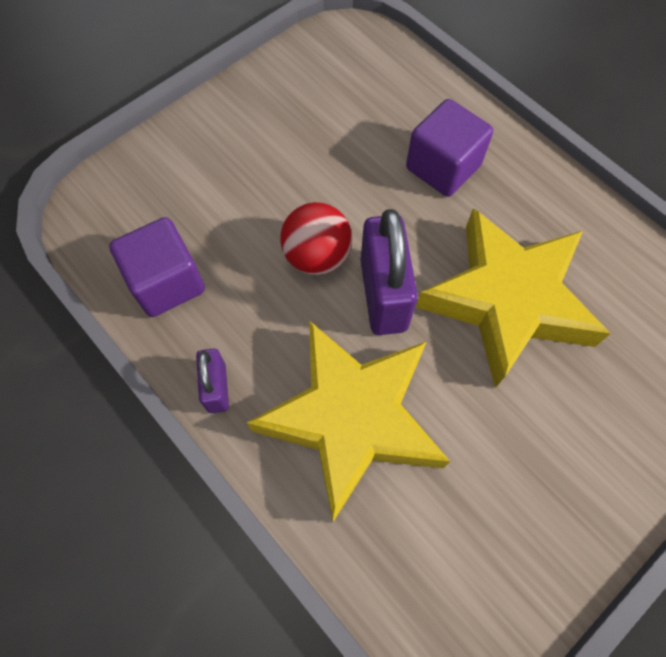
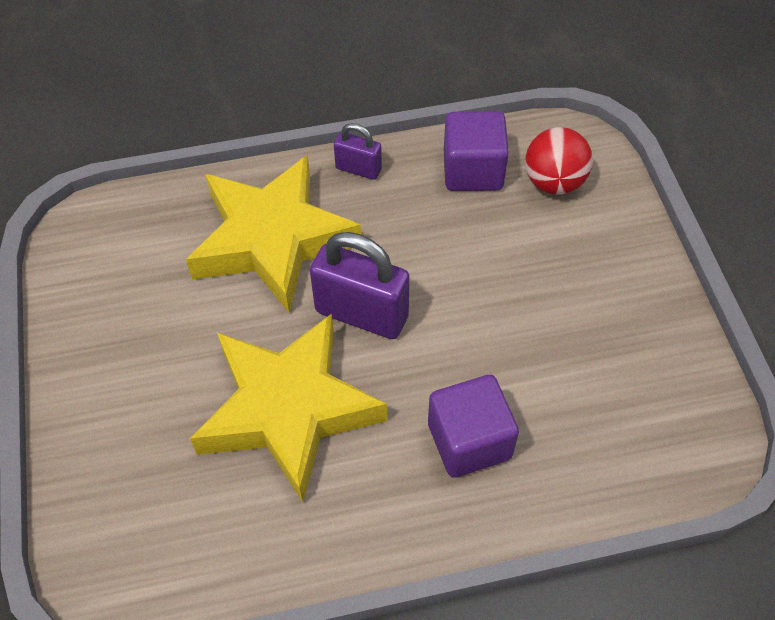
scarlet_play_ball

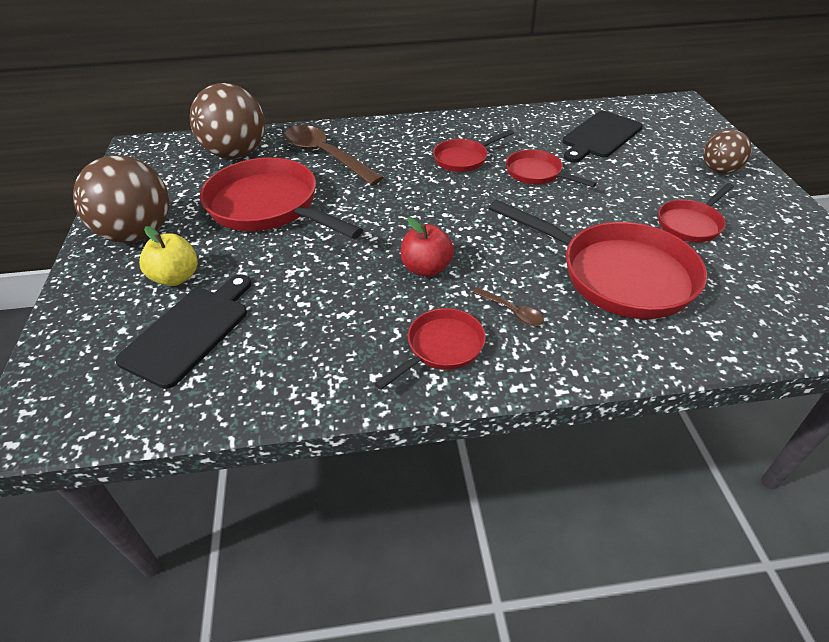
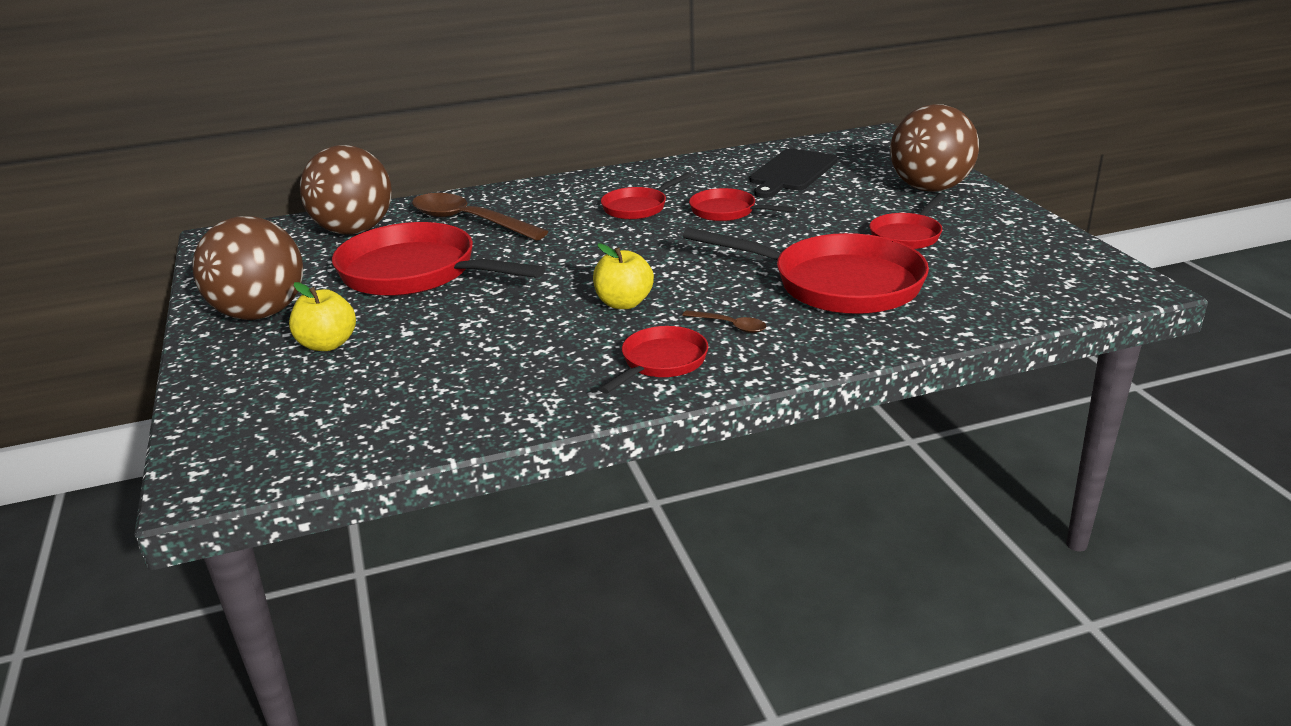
yellow_apple_fruit (no. 2 from left)
dark_brown_play_ball (no. 3 from left)
black_cutting_board (no. 1 from left in the first image)

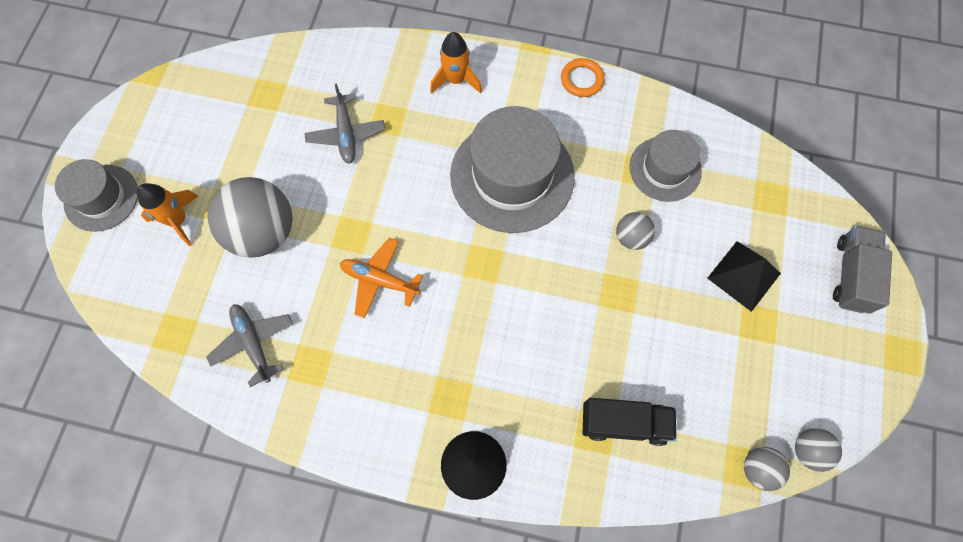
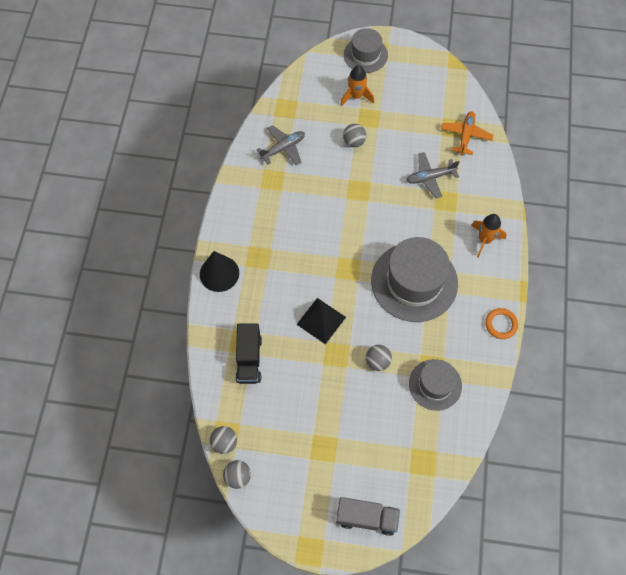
black_pyramid_shape
gray_play_ball (no. 3 from left)
orange-coloured_plane

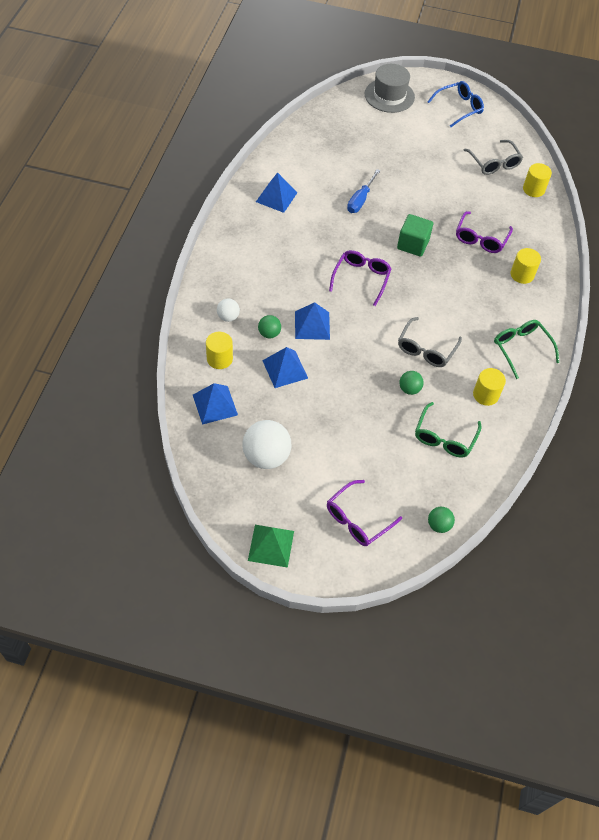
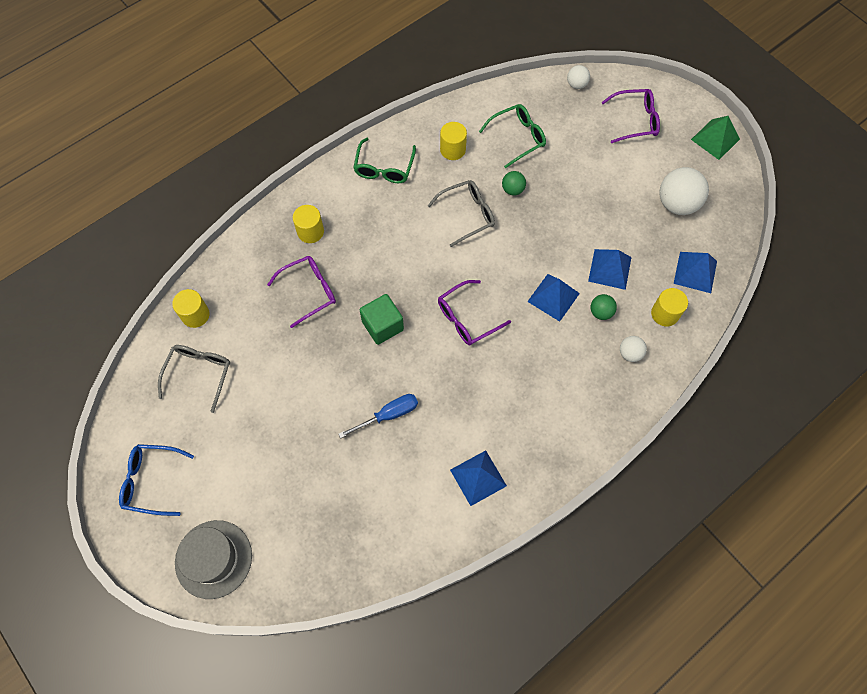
white_play_ball (no. 1 from left)

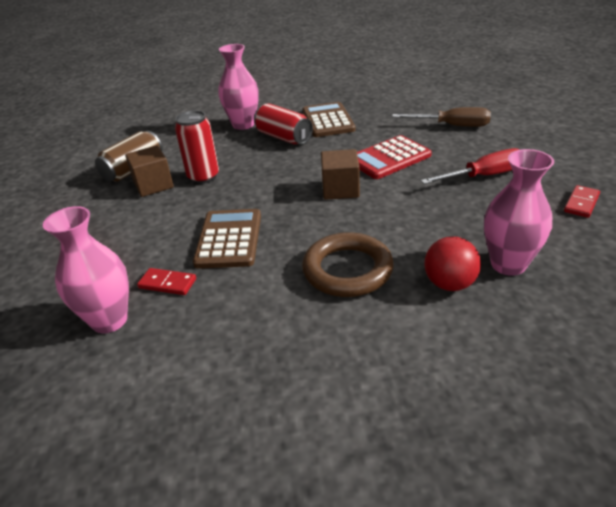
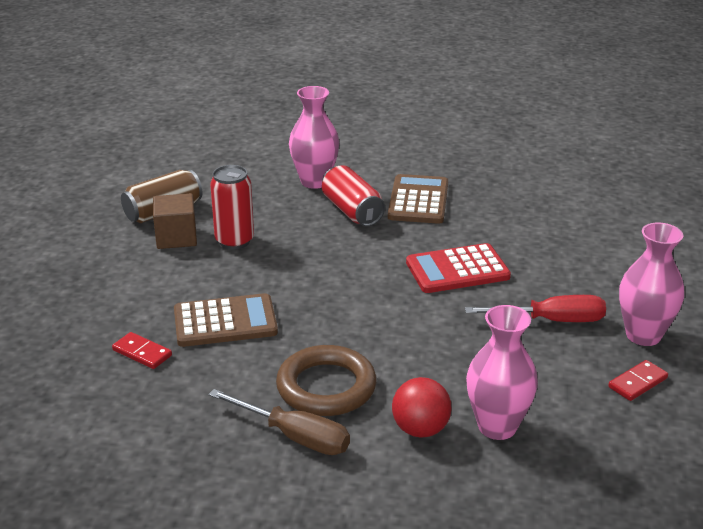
dark_brown_calculator (no. 1 from left)
dark_brown_flat_screwdriver
pink_flower_vase (no. 3 from left)
dark_brown_solid_cube (no. 2 from left in the first image)

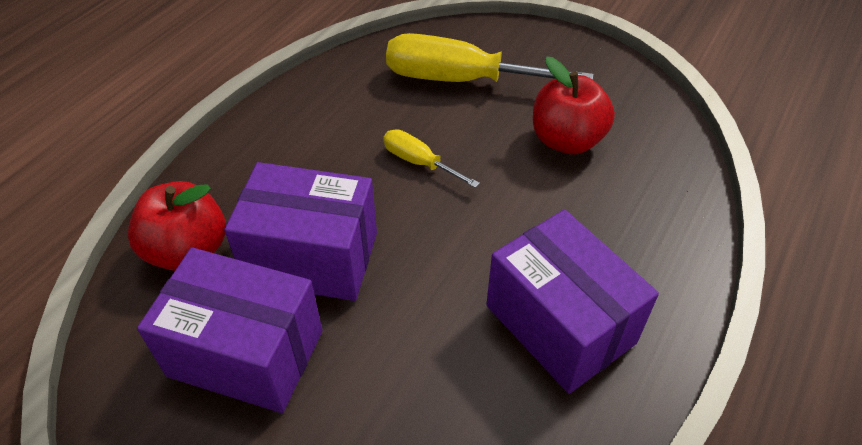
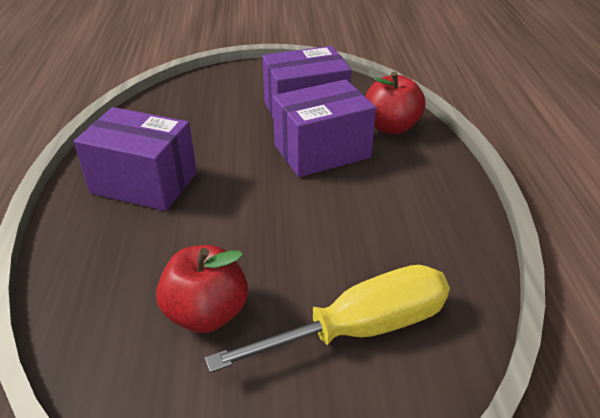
yellow_flat_screwdriver (no. 1 from left in the first image)

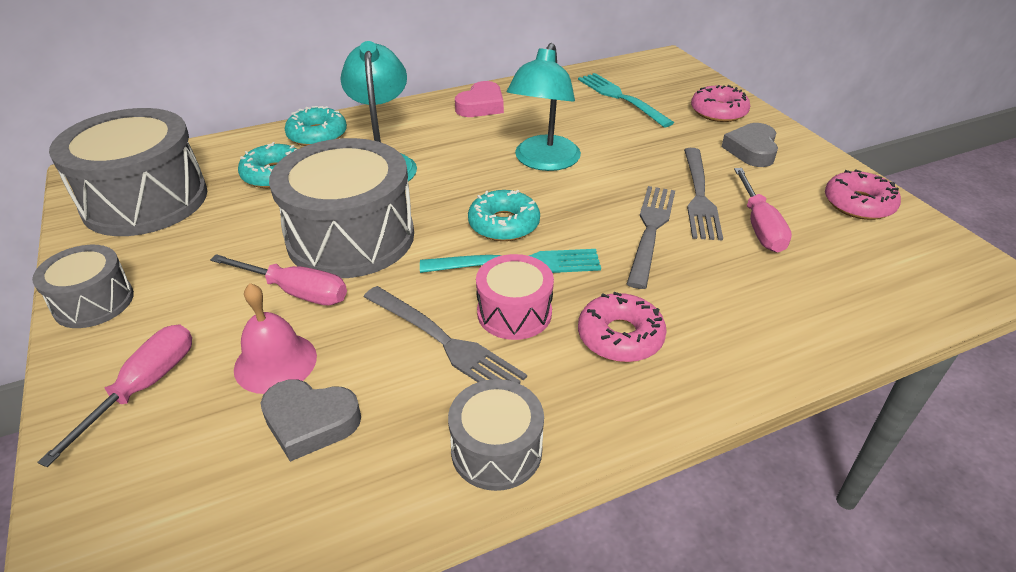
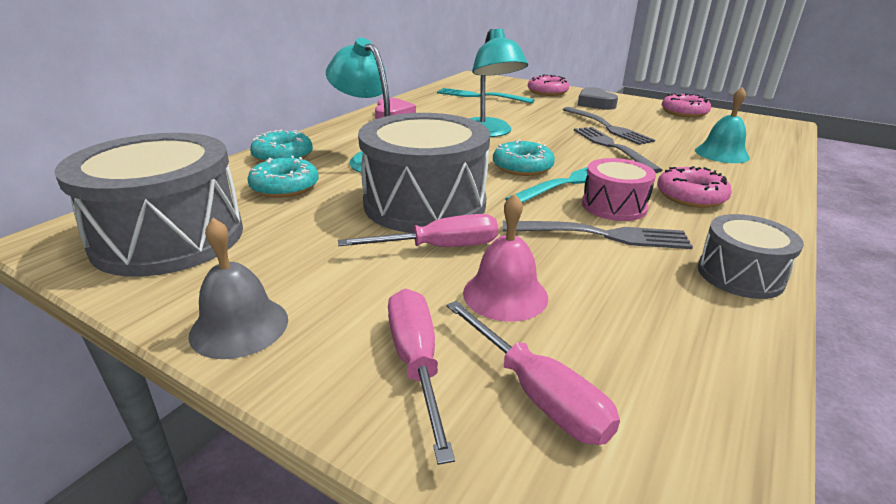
gray_school_bell
pink_flat_screwdriver (no. 3 from left)
turquoise_school_bell
gray_heart (no. 1 from left in the first image)

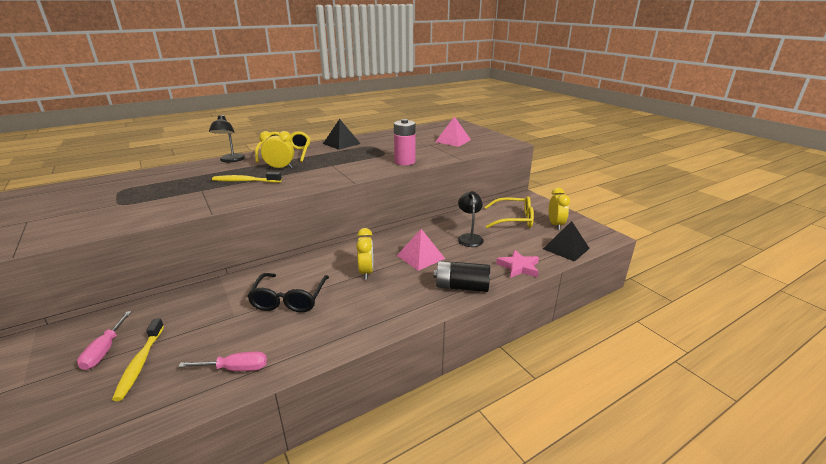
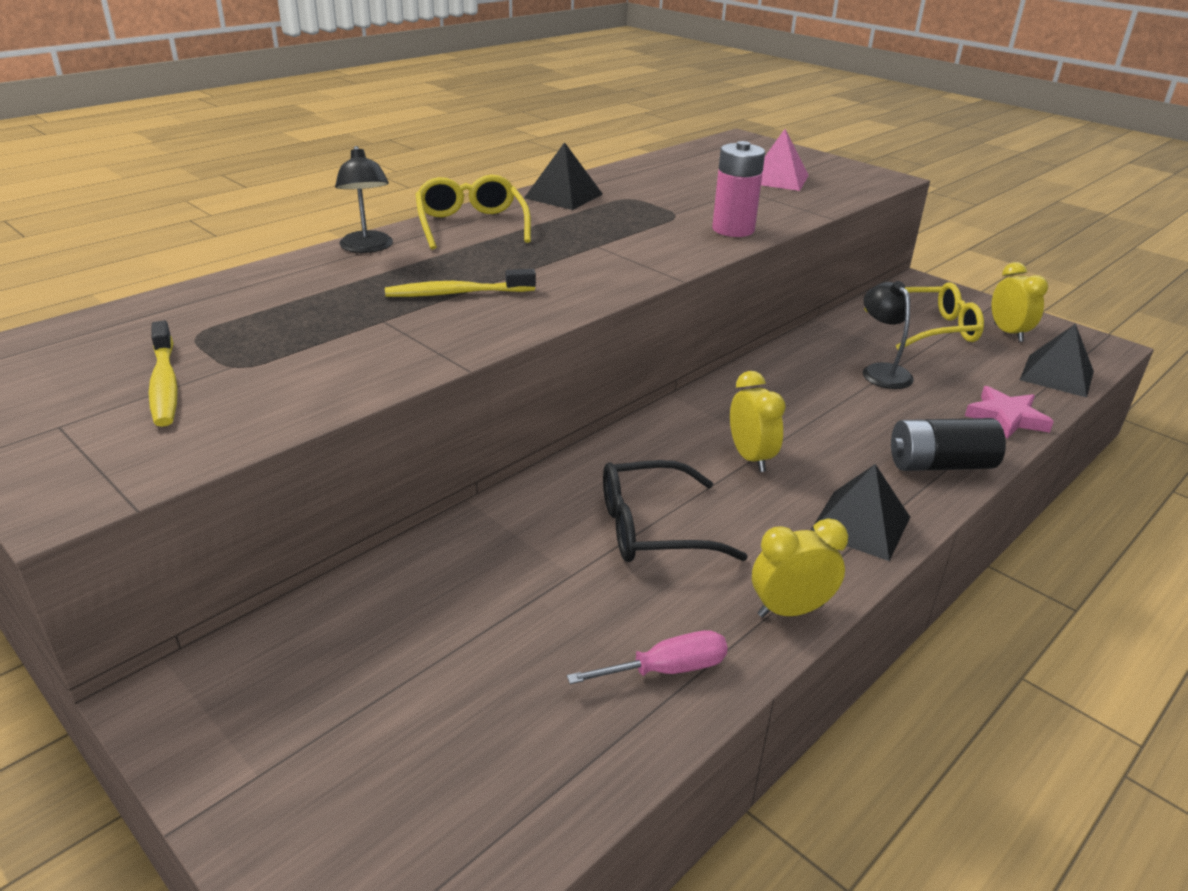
yellow_tooth_brush (no. 1 from left)
black_eyeglasses
yellow_alarm_clock (no. 2 from left)
black_pyramid_shape (no. 2 from left)
pink_flat_screwdriver (no. 1 from left in the first image)
pink_pyramid_shape (no. 1 from left in the first image)

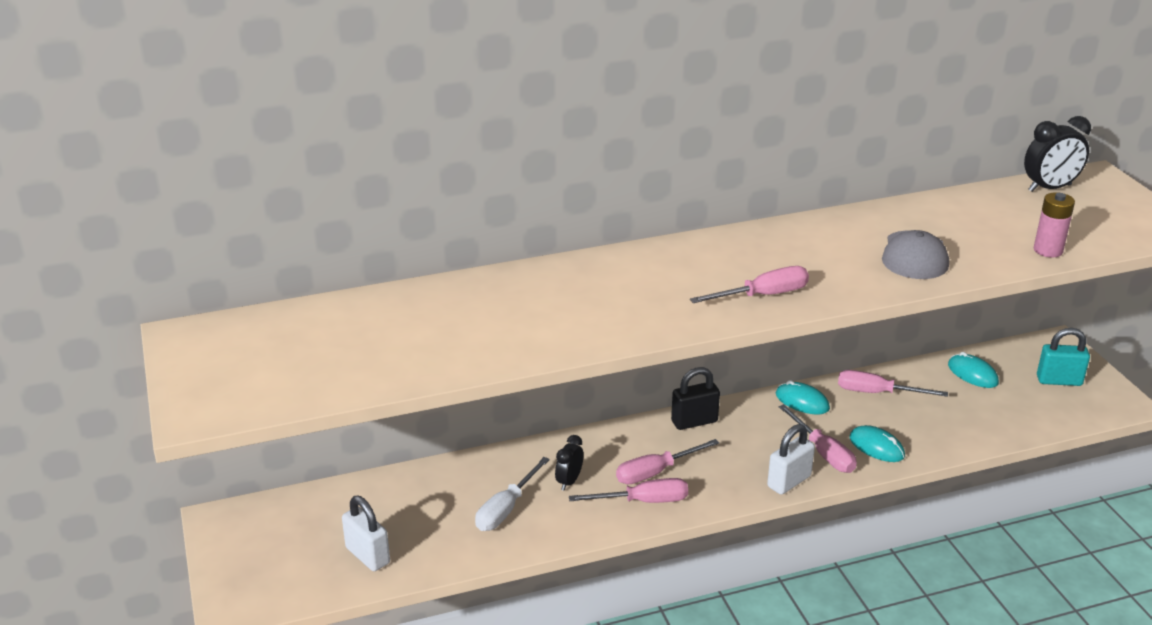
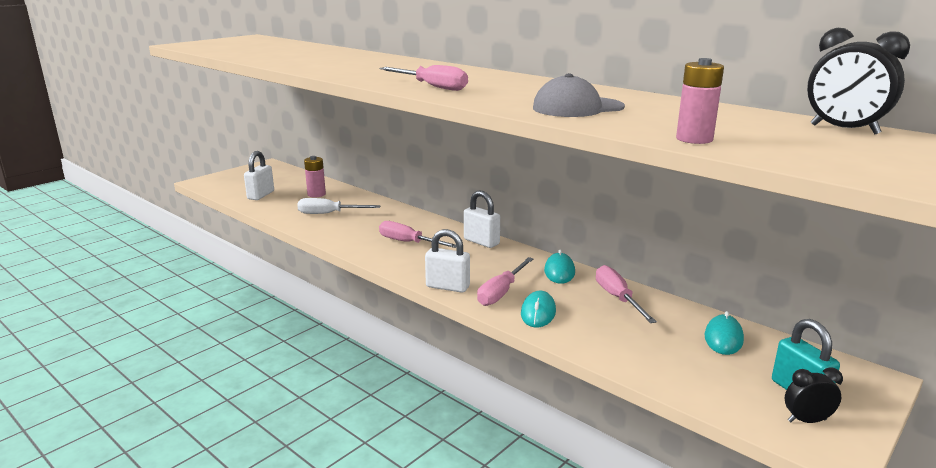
pink_power_cell (no. 1 from left)
white_lock (no. 3 from left)
black_alarm_clock (no. 1 from left)
pink_flat_screwdriver (no. 1 from left in the first image)

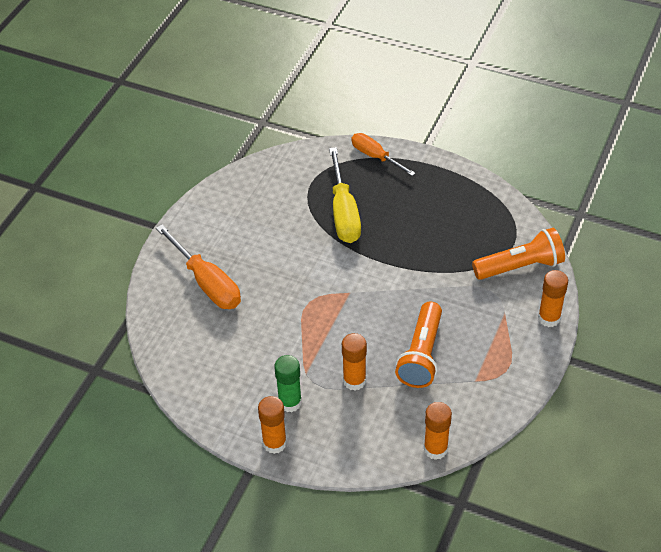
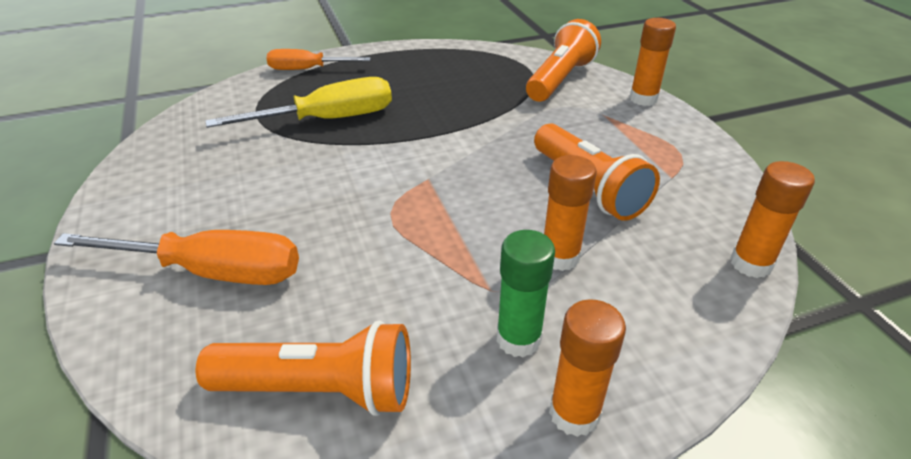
orange-coloured_flashlight (no. 1 from left)
yellow_flat_screwdriver

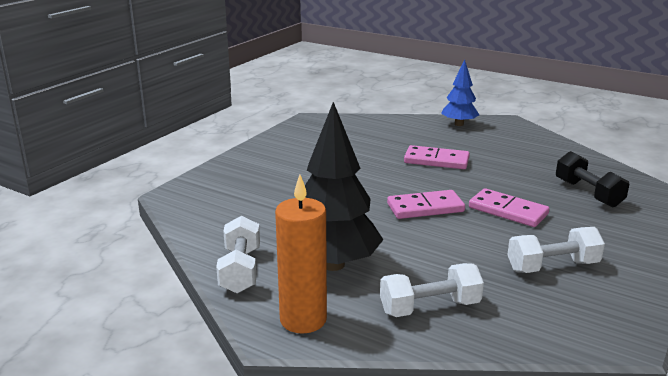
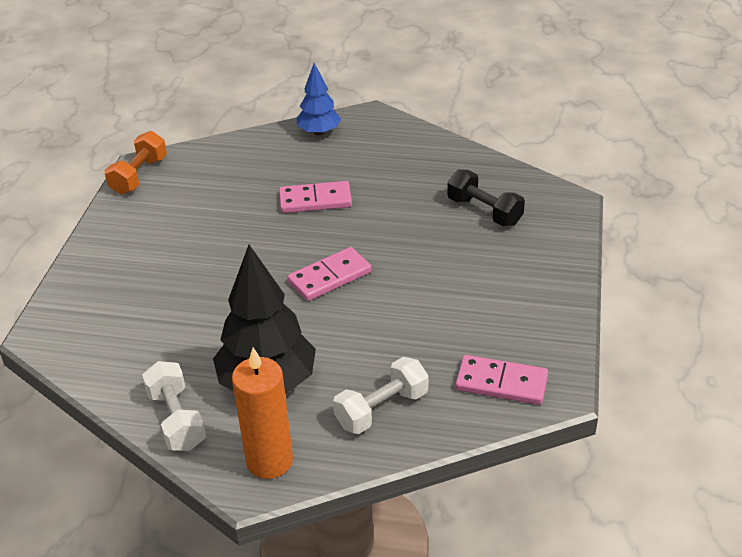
orange-coloured_dumbbell
pink_domino_tile (no. 3 from left)
white_dumbbell (no. 3 from left in the first image)

